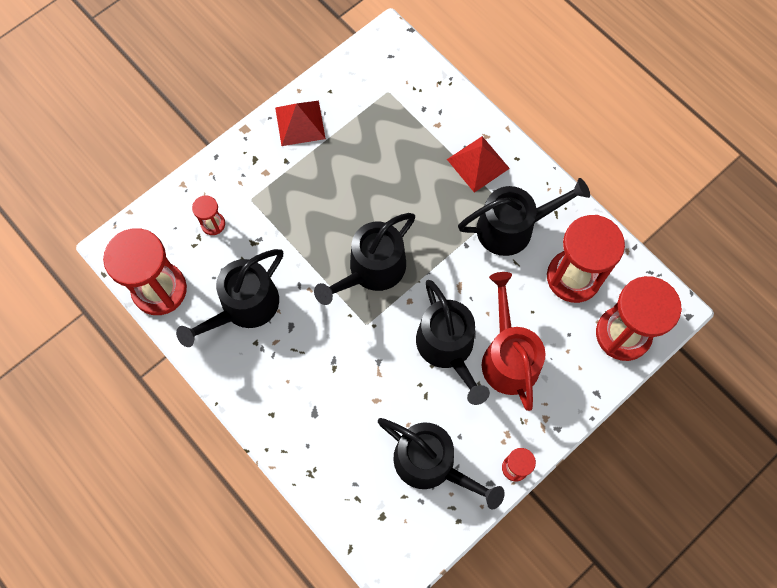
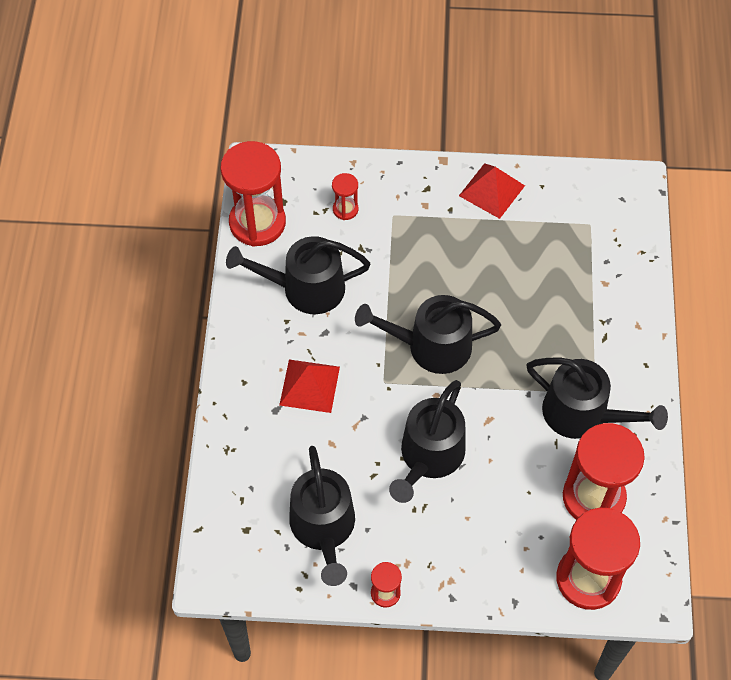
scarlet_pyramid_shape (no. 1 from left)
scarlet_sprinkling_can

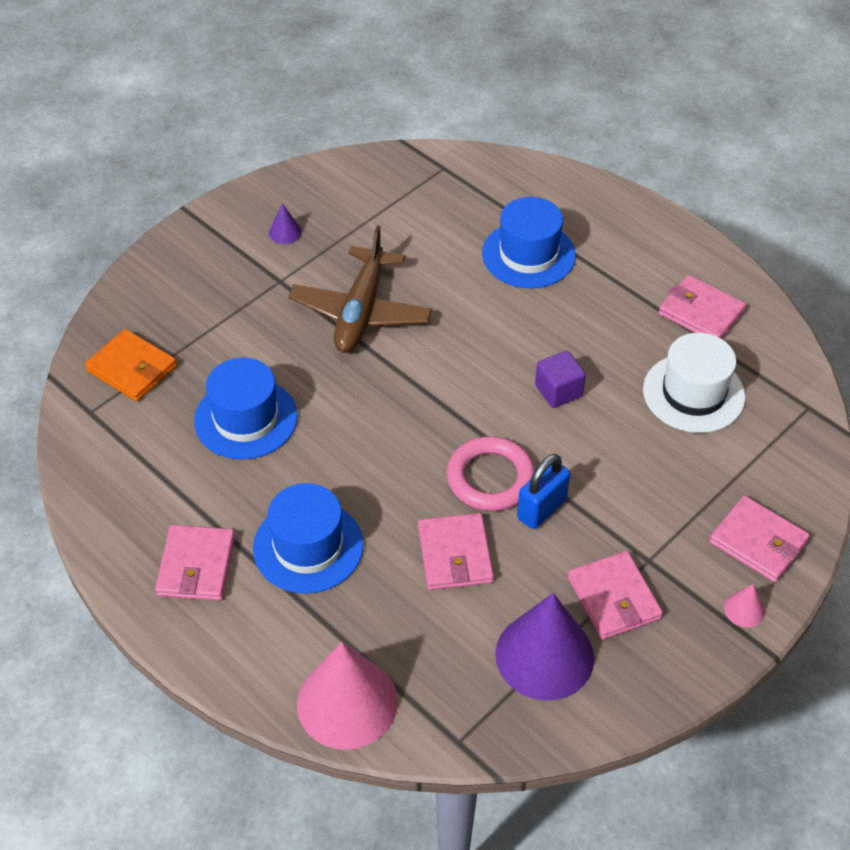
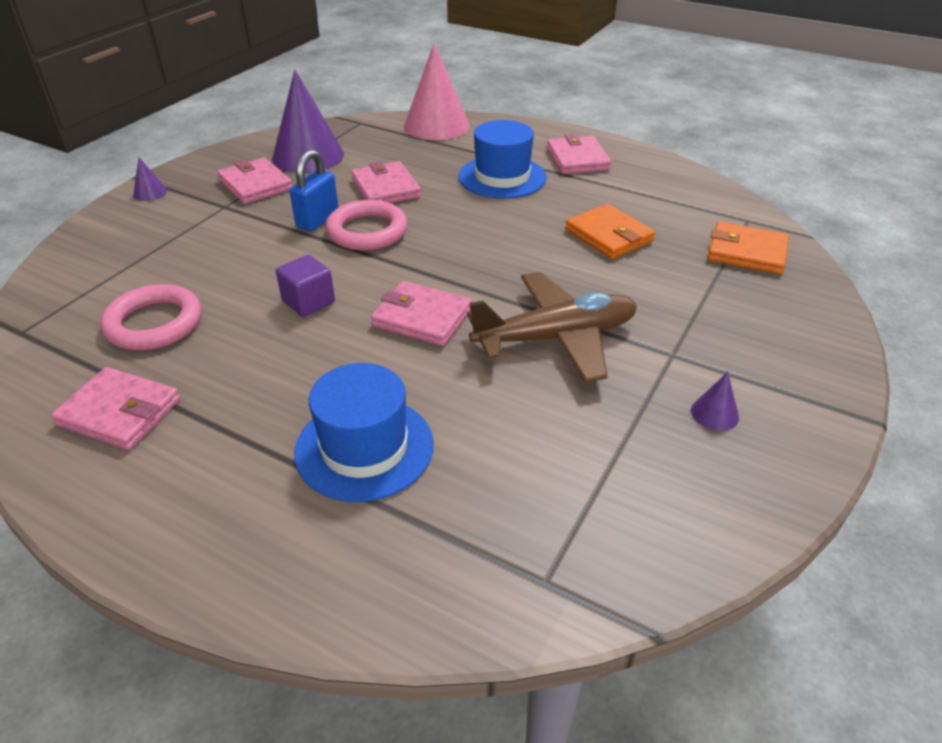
pink_ring (no. 1 from left)
royal_purple_cone_shape (no. 1 from left)
pink_wallet (no. 4 from left)
dark_brown_plane
orange-coloured_wallet (no. 1 from left)

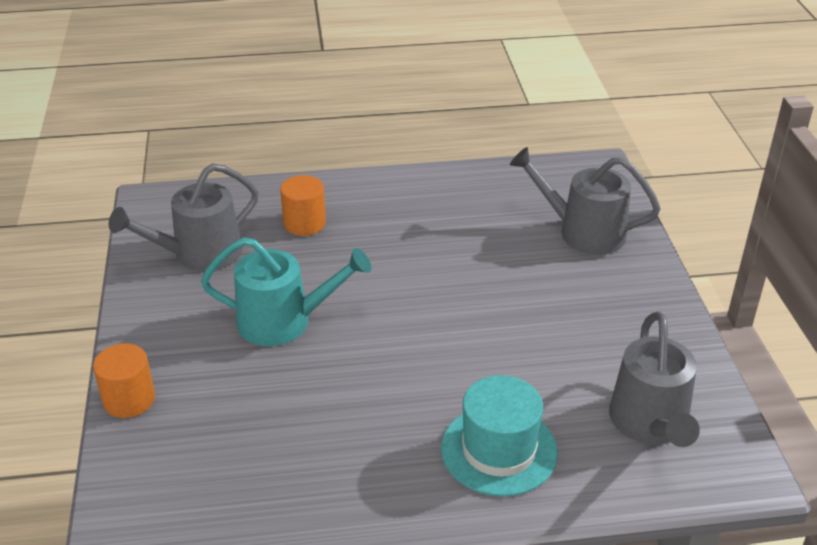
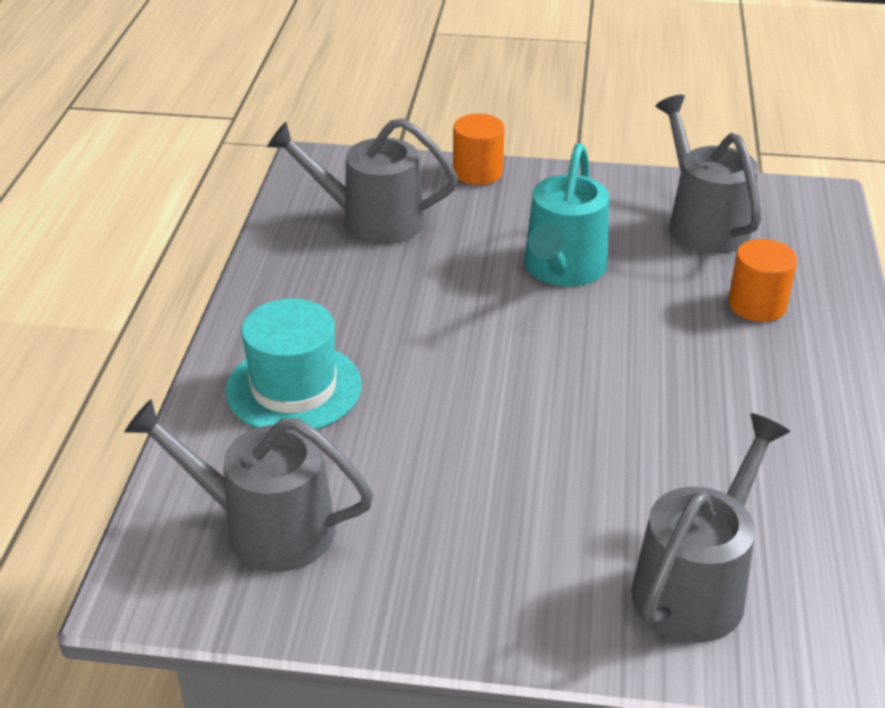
gray_sprinkling_can (no. 2 from left)

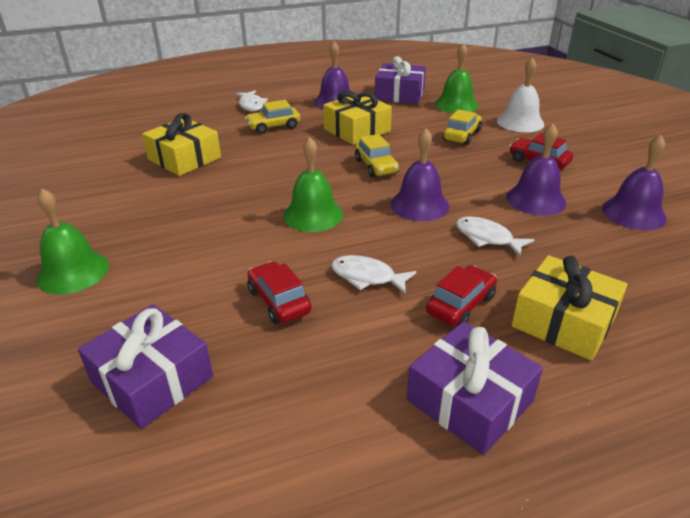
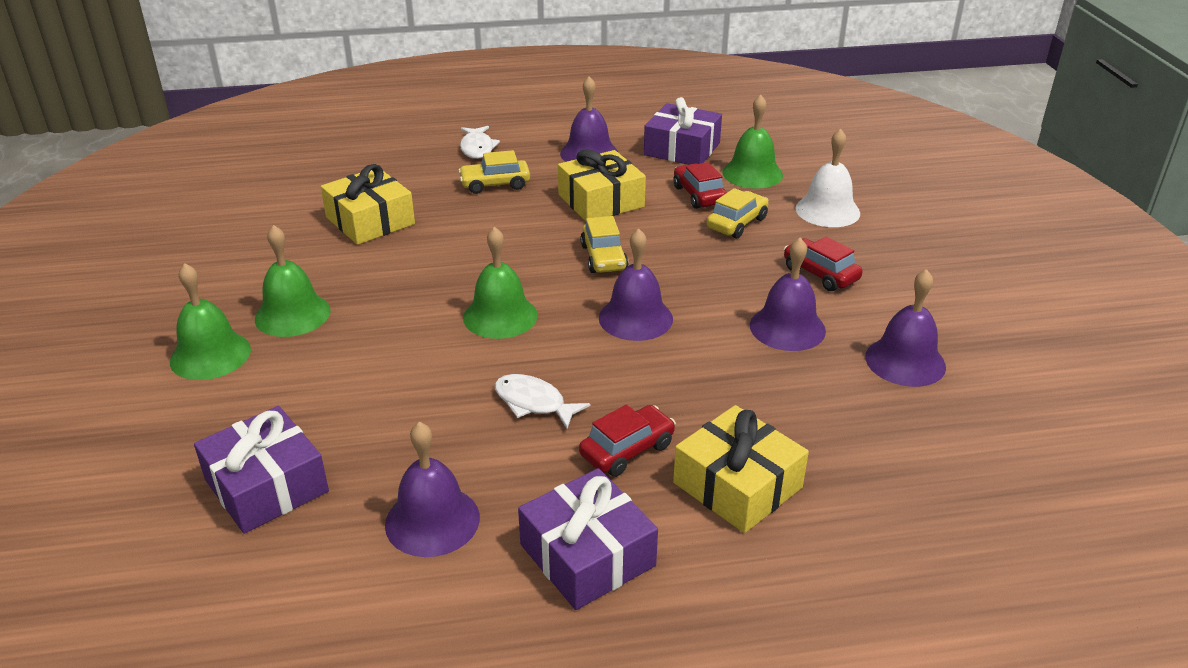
emerald_school_bell (no. 2 from left)
royal_purple_school_bell (no. 1 from left)
scarlet_car (no. 2 from left)
white_toy_fish (no. 3 from left in the first image)

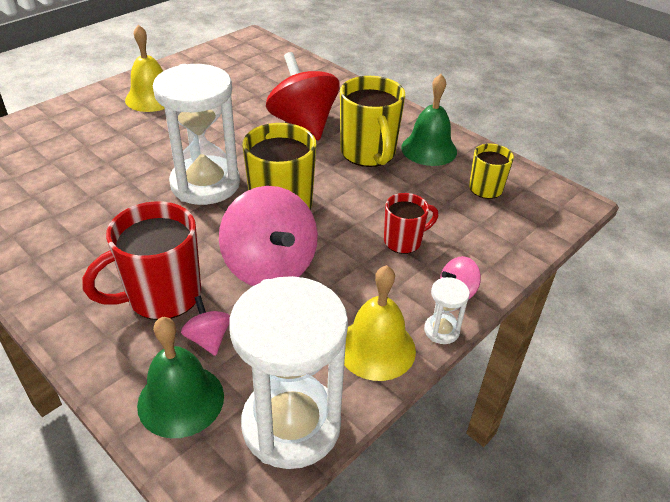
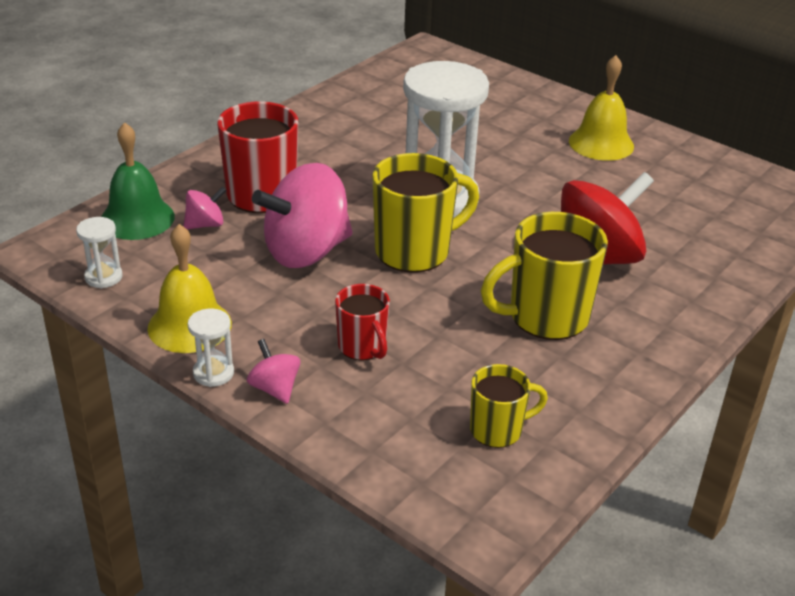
white_sandglass (no. 1 from left)
emerald_school_bell (no. 2 from left in the first image)

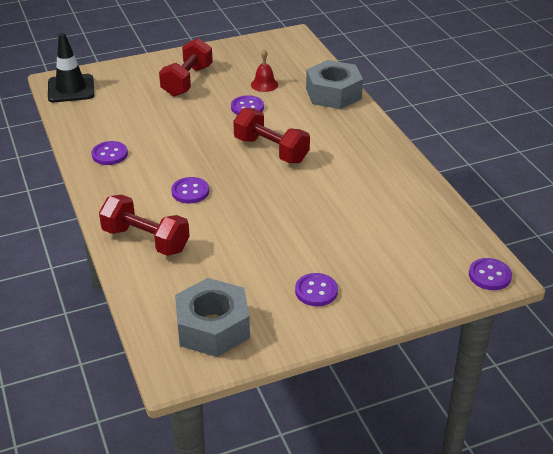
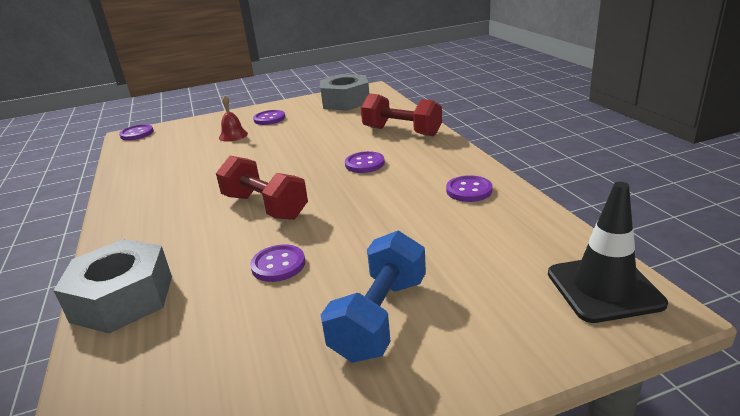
scarlet_school_bell
blue_dumbbell

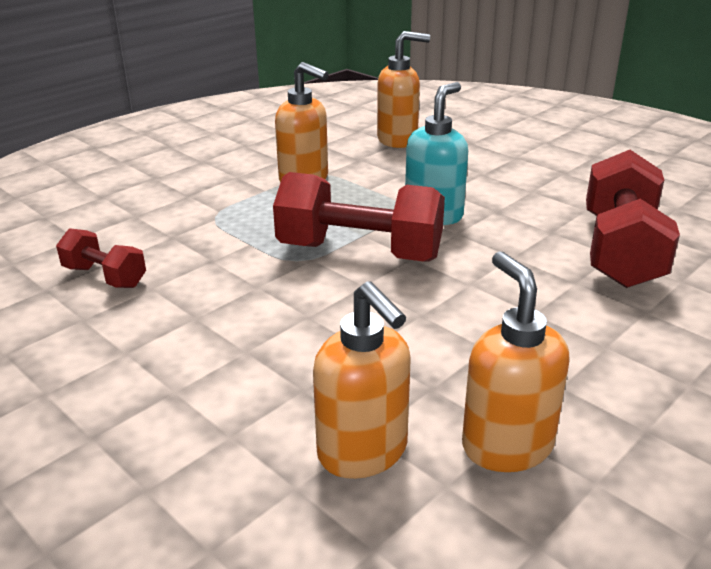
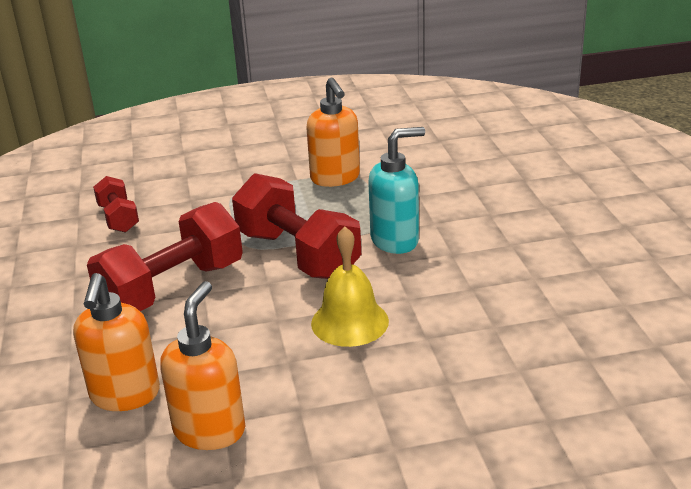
scarlet_dumbbell (no. 2 from left)
yellow_school_bell
orange-coloured_soap_pump (no. 3 from left in the first image)

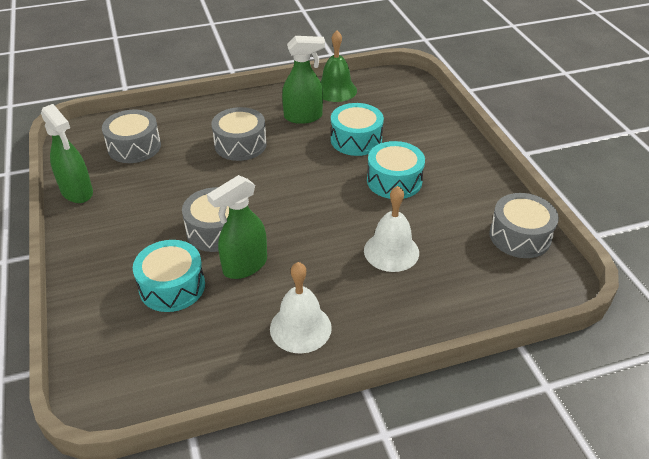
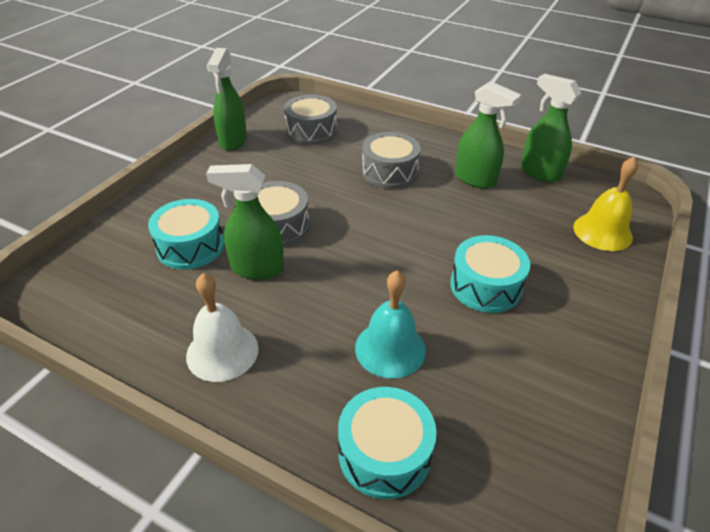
turquoise_toy_drum (no. 2 from left)
turquoise_school_bell
emerald_sprayer (no. 4 from left)
yellow_school_bell
gray_toy_drum (no. 4 from left in the first image)

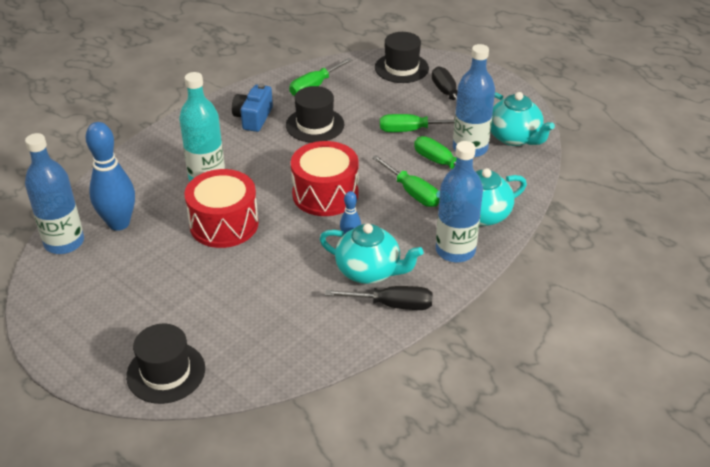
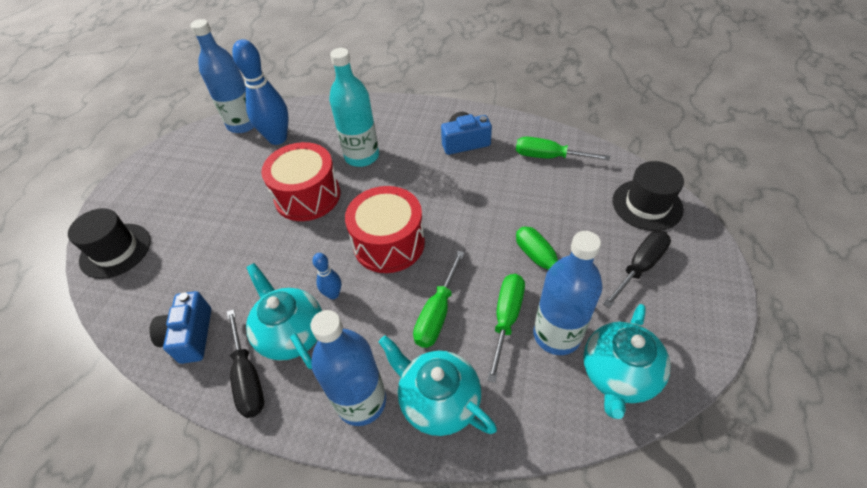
blue_compact_camera (no. 1 from left)
turquoise_china_teapot (no. 1 from left)
black_hat (no. 2 from left in the first image)

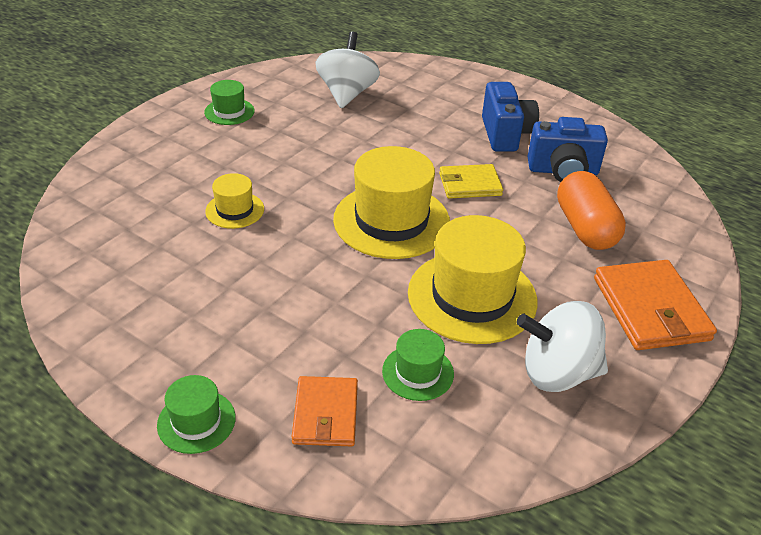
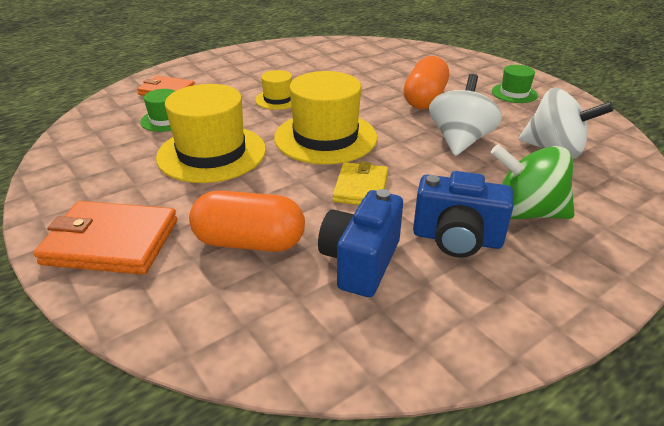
yellow_hat (no. 2 from left)
orange-coloured_capsule (no. 2 from left)
white_spinning_top (no. 1 from left)
emerald_spinning_top
emerald_hat (no. 1 from left in the first image)

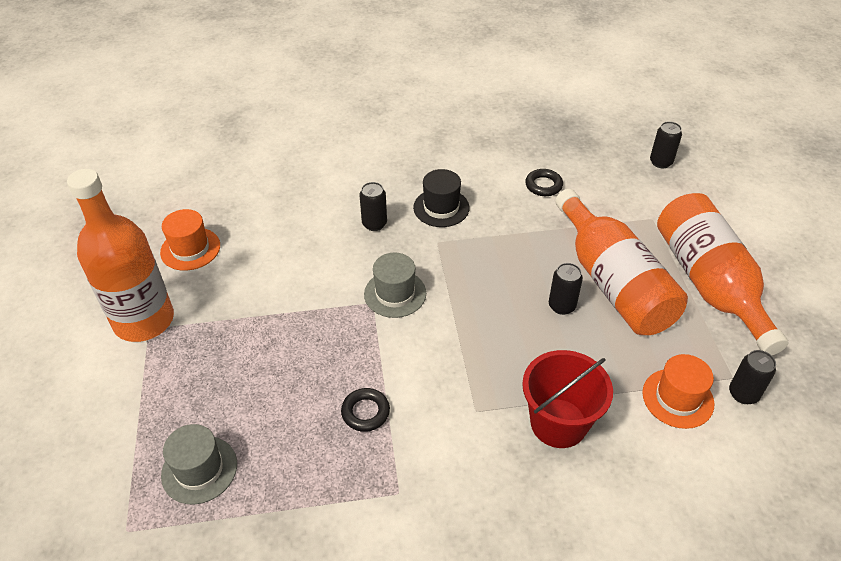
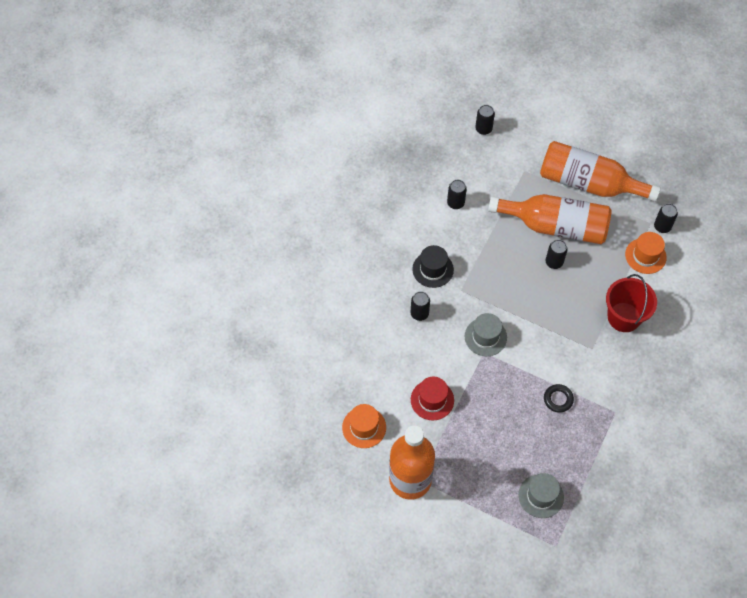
scarlet_hat
black_tin (no. 2 from left)

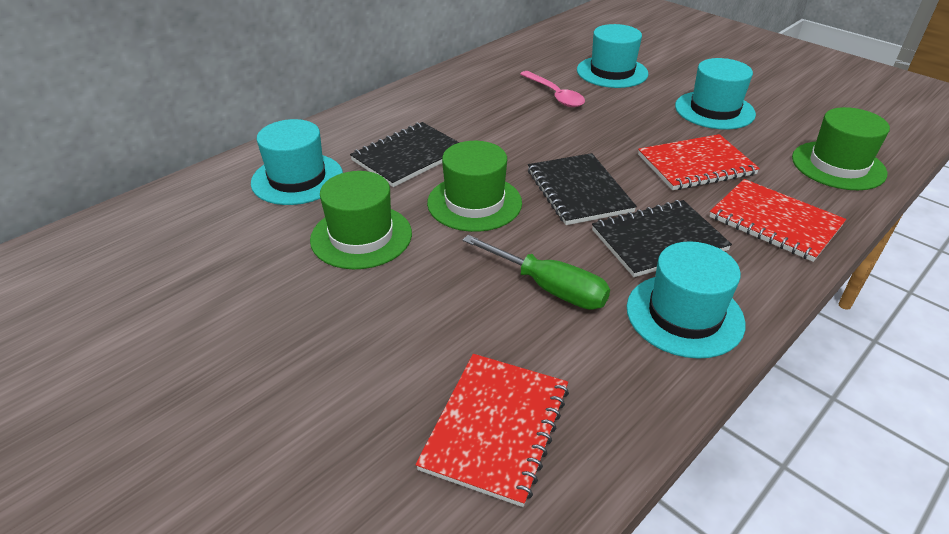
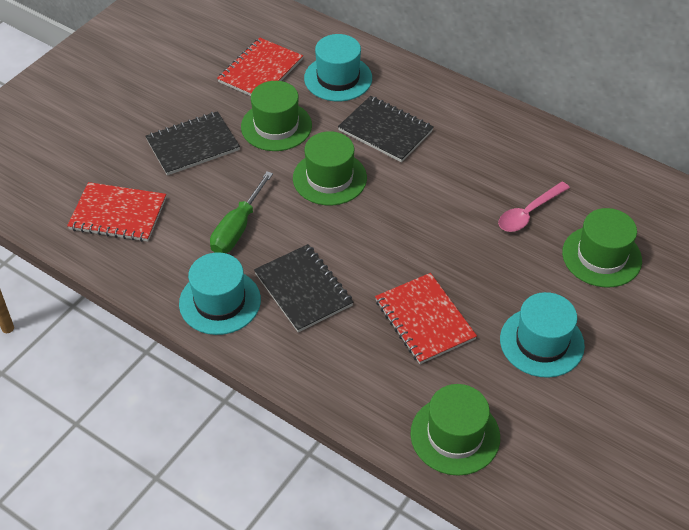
black_notepad (no. 1 from left)
scarlet_notepad (no. 2 from left)
emerald_hat (no. 4 from left)

